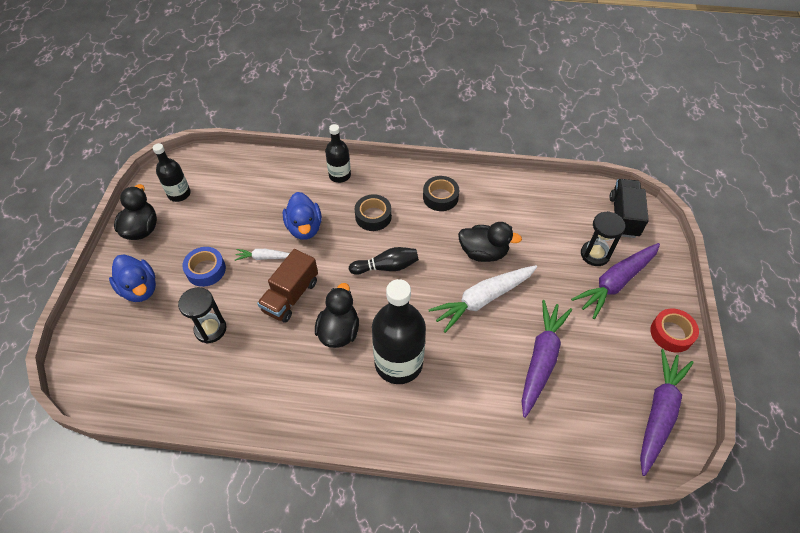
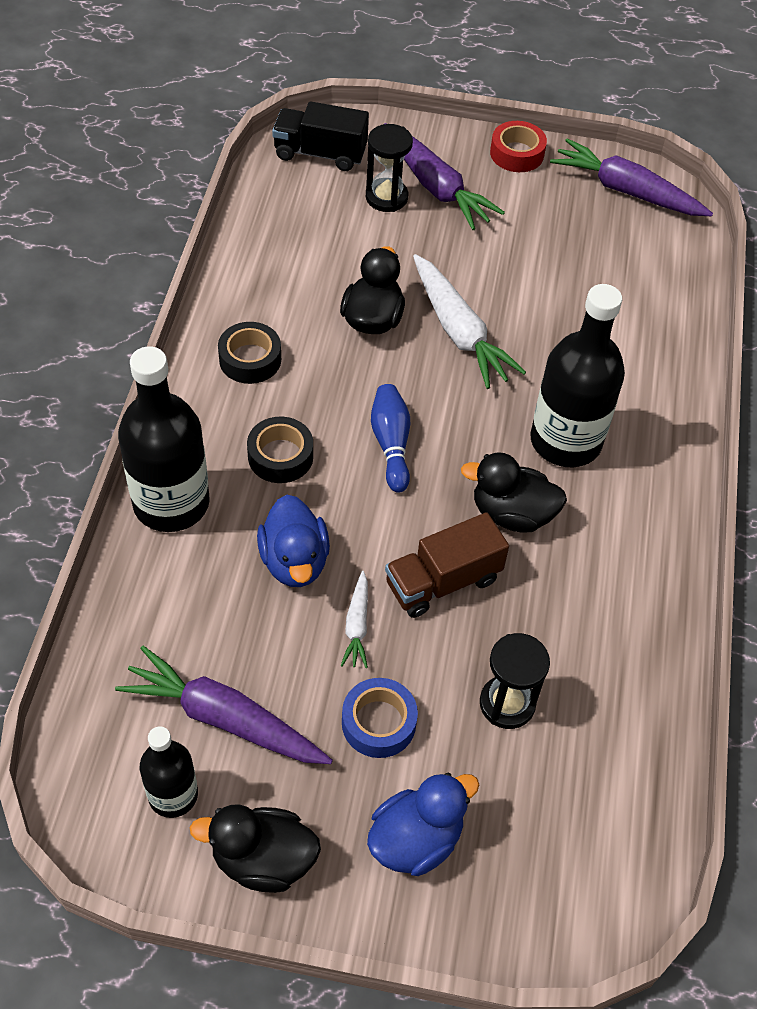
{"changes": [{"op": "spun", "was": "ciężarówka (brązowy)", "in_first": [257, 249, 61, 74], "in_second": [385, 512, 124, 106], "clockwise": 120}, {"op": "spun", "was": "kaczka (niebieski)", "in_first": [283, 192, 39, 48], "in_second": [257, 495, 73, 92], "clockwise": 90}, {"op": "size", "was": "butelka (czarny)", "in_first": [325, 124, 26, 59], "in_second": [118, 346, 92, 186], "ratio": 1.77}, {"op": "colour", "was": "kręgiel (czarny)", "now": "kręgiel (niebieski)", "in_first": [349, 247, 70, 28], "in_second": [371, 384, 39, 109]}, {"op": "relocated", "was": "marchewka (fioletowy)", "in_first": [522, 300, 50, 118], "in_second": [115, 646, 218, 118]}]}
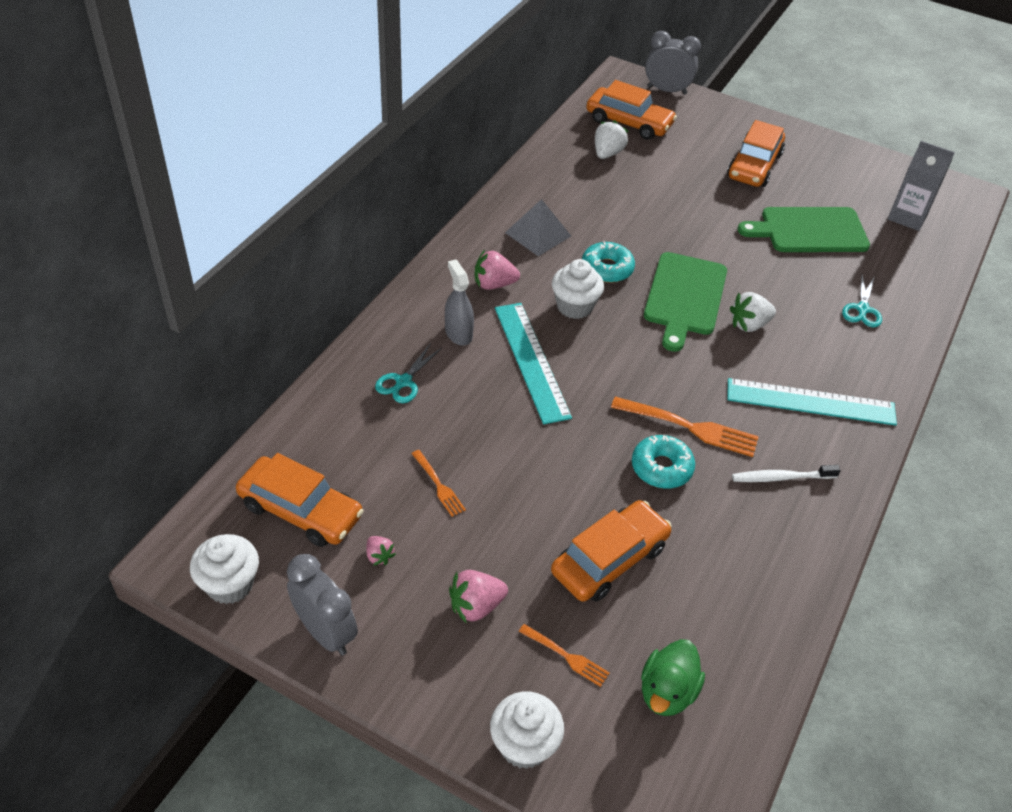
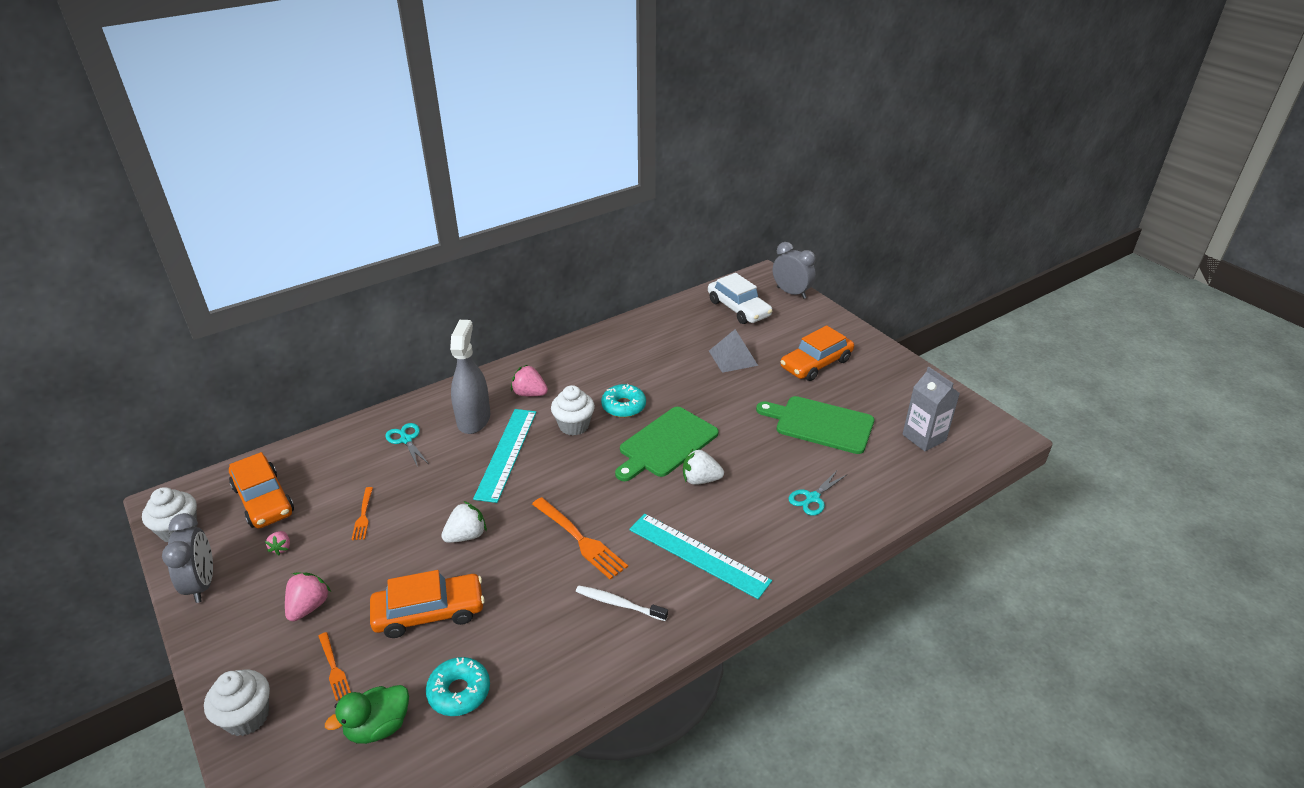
{"changes": [{"op": "spun", "was": "nożyczki (turkusowy)", "in_first": [375, 343, 67, 60], "in_second": [385, 423, 44, 44], "clockwise": 90}, {"op": "size", "was": "spryskiwacz (szary)", "in_first": [445, 260, 29, 86], "in_second": [450, 320, 40, 114], "ratio": 1.6}, {"op": "spun", "was": "truskawka (różowy)", "in_first": [449, 570, 59, 53], "in_second": [285, 572, 46, 49], "clockwise": 105}, {"op": "relocated", "was": "piramida (szary)", "in_first": [505, 199, 66, 57], "in_second": [709, 329, 49, 44]}, {"op": "colour", "was": "samochód (pomarańczowy)", "now": "samochód (biały)", "in_first": [586, 80, 91, 60], "in_second": [708, 273, 65, 51]}, {"op": "relocated", "was": "truskawka (biały)", "in_first": [595, 120, 33, 39], "in_second": [441, 501, 46, 42]}, {"op": "relocated", "was": "donut (turkusowy)", "in_first": [632, 435, 63, 54], "in_second": [426, 657, 64, 59]}]}
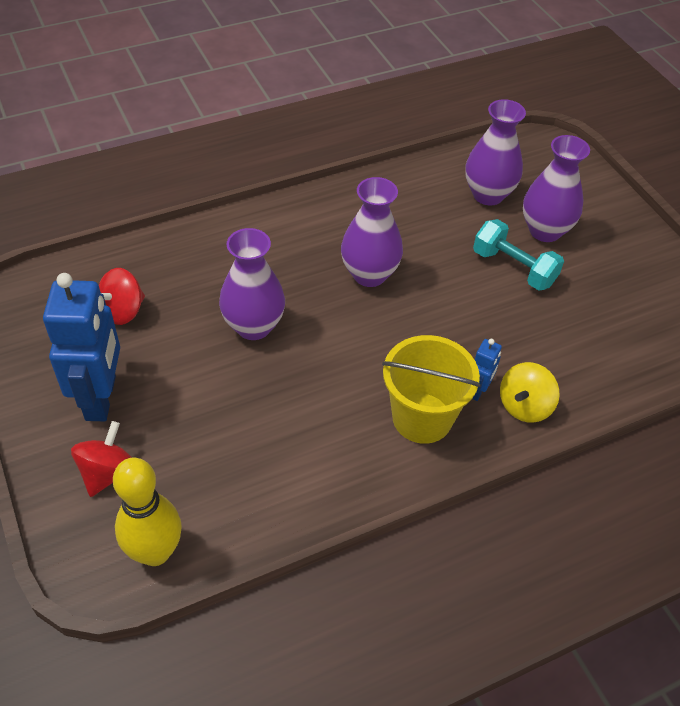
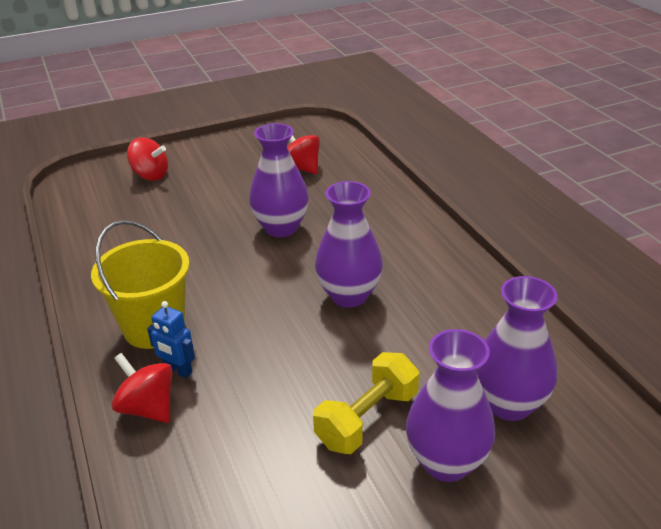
{"changes": [{"op": "missing", "was": "robot (niebieski)", "in_first": [43, 273, 77, 149]}, {"op": "missing", "was": "kręgiel (żółty)", "in_first": [113, 458, 69, 108]}, {"op": "colour", "was": "hantel (turkusowy)", "now": "hantel (żółty)", "in_first": [473, 219, 91, 71], "in_second": [313, 352, 106, 102]}, {"op": "colour", "was": "bączek (żółty)", "now": "bączek (czerwony)", "in_first": [500, 362, 60, 61], "in_second": [111, 353, 61, 70]}]}
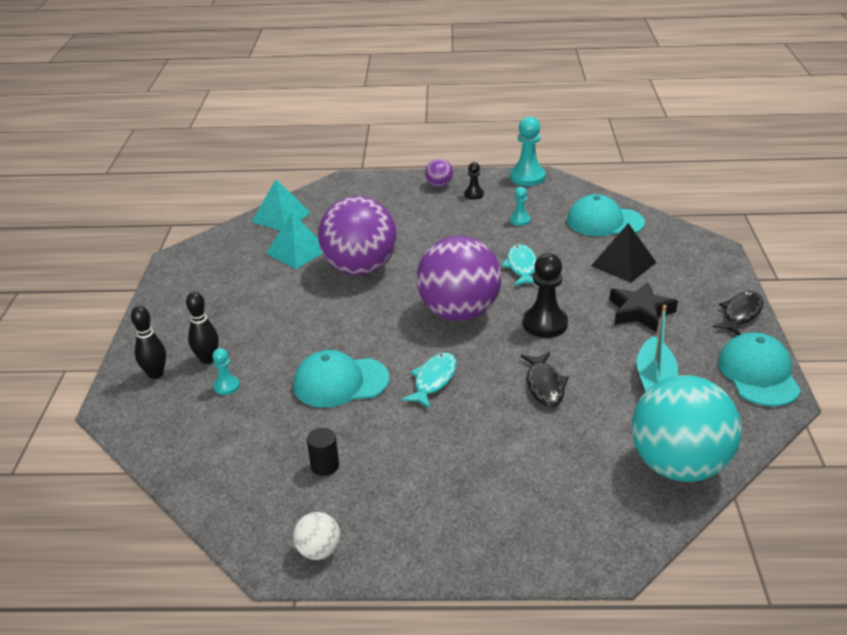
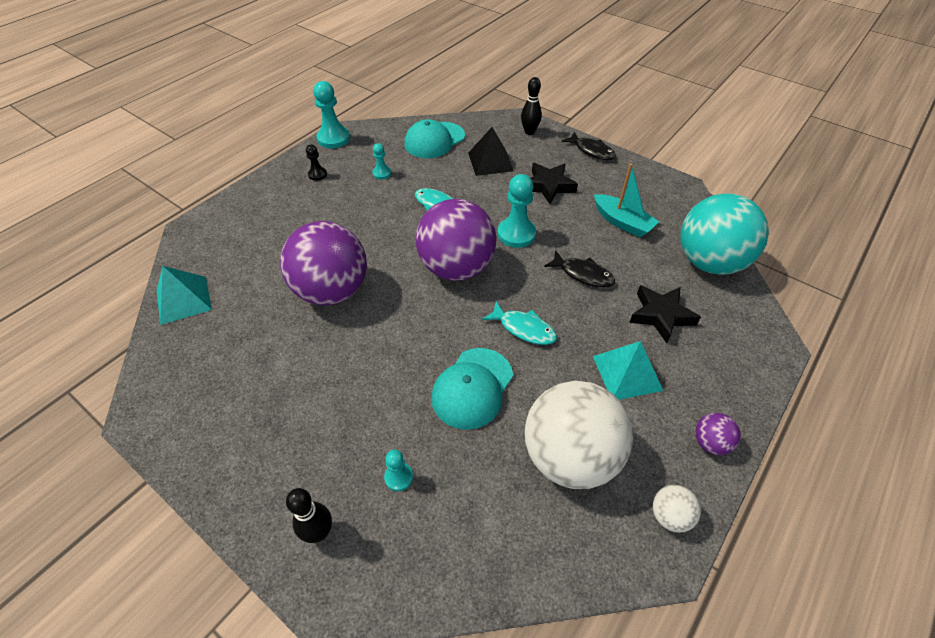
{"changes": [{"op": "relocated", "was": "kręgiel (czarny)", "in_first": [186, 292, 33, 72], "in_second": [521, 77, 21, 58]}, {"op": "relocated", "was": "piramida (turkusowy)", "in_first": [266, 212, 57, 57], "in_second": [593, 341, 70, 59]}, {"op": "exchanged", "was": "walec (czarny)", "now": "piłka (biały)", "in_first": [307, 428, 32, 48], "in_second": [524, 381, 109, 108]}, {"op": "spun", "was": "ryba (turkusowy)", "in_first": [401, 353, 56, 56], "in_second": [482, 301, 75, 44], "clockwise": 150}, {"op": "relocated", "was": "piłka (fioletowy)", "in_first": [425, 159, 28, 28], "in_second": [695, 413, 46, 42]}, {"op": "colour", "was": "pionek (czarny)", "now": "pionek (turkusowy)", "in_first": [523, 253, 45, 85], "in_second": [498, 174, 38, 74]}, {"op": "spun", "was": "ryba (czarny)", "in_first": [713, 291, 50, 45], "in_second": [562, 132, 54, 28], "clockwise": 150}, {"op": "missing", "was": "czapka (turkusowy)", "in_first": [718, 333, 83, 73]}, {"op": "appeared", "now": "gwiazda (czarny)", "in_second": [629, 285, 72, 58]}]}
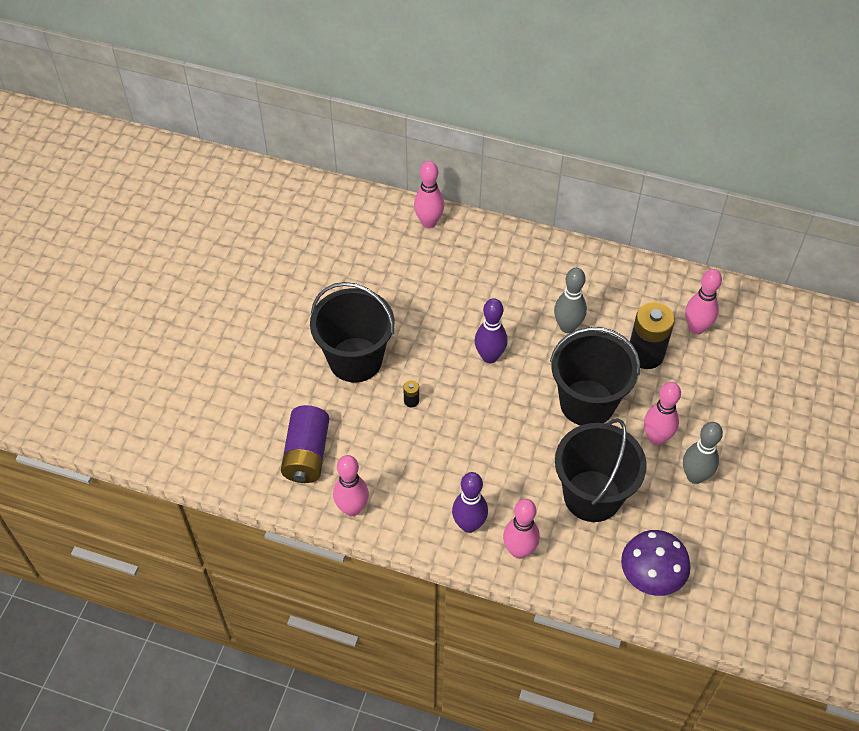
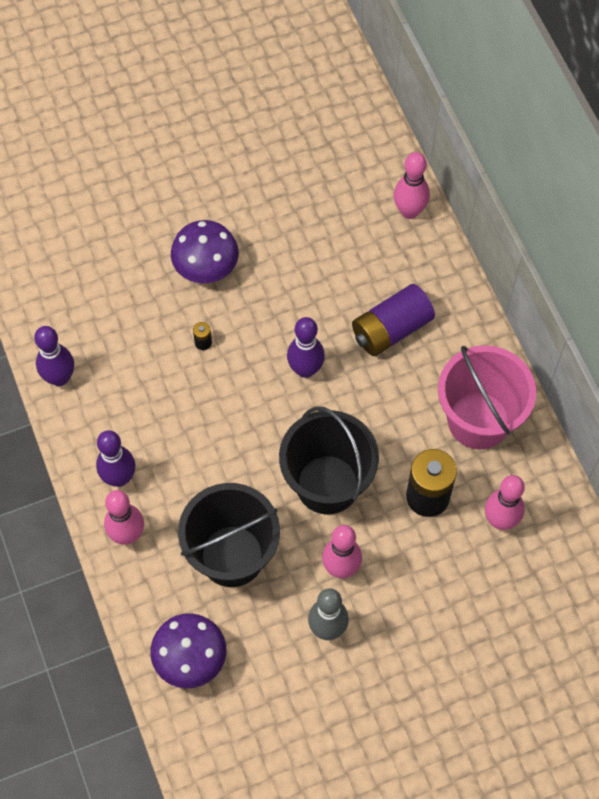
{"changes": [{"op": "relocated", "was": "bateria (fioletowy)", "in_first": [281, 405, 48, 78], "in_second": [352, 284, 83, 72]}, {"op": "exchanged", "was": "wiadro (czarny)", "now": "grzyb (fioletowy)", "in_first": [310, 282, 84, 100], "in_second": [171, 220, 68, 63]}, {"op": "colour", "was": "kręgiel (różowy)", "now": "kręgiel (fioletowy)", "in_first": [333, 455, 36, 61], "in_second": [34, 326, 40, 60]}, {"op": "missing", "was": "kręgiel (szary)", "in_first": [554, 268, 33, 65]}, {"op": "appeared", "now": "wiadro (różowy)", "in_second": [438, 345, 98, 104]}]}
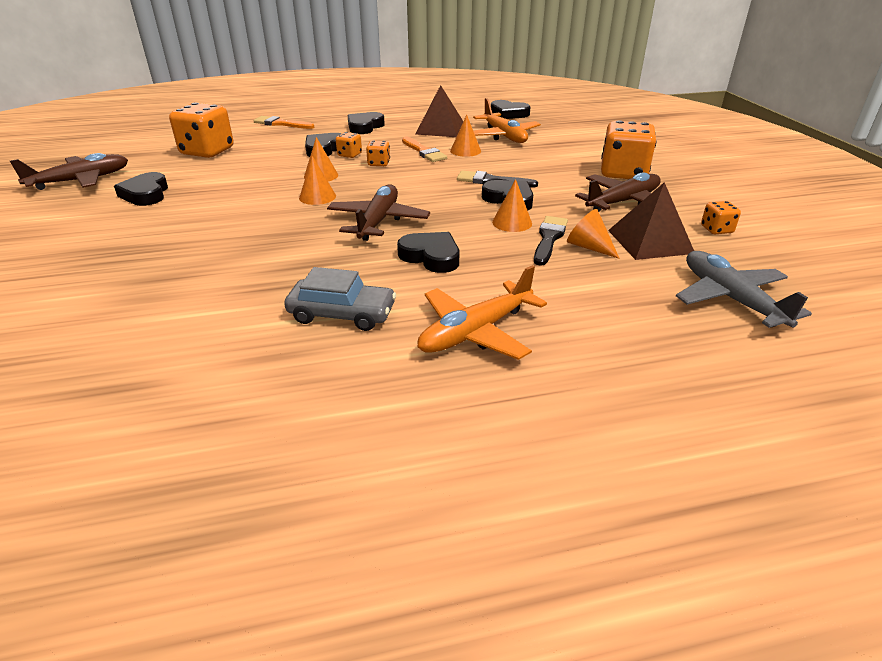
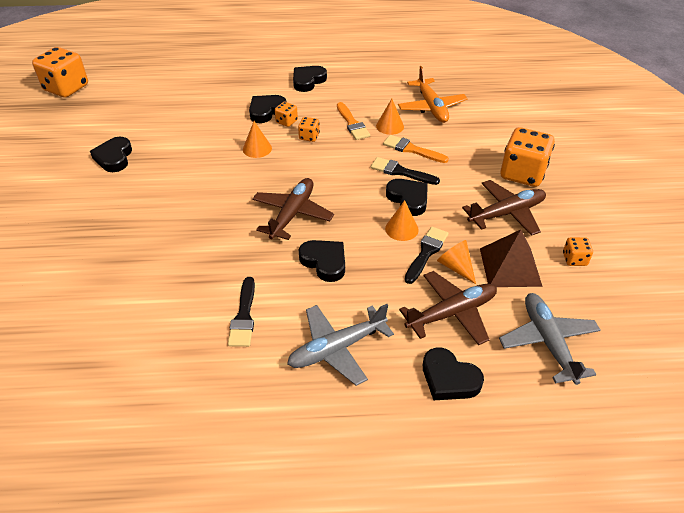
{"changes": [{"op": "relocated", "was": "samolot (brązowy)", "in_first": [10, 153, 118, 37], "in_second": [399, 271, 98, 74]}, {"op": "relocated", "was": "kostka do gry (pomarańczowy)", "in_first": [169, 102, 65, 56], "in_second": [32, 47, 56, 51]}, {"op": "relocated", "was": "pędzel (pomarańczowy)", "in_first": [253, 116, 62, 13], "in_second": [383, 135, 66, 28]}, {"op": "exchanged", "was": "samochód (szary)", "now": "pędzel (czarny)", "in_first": [284, 267, 112, 64], "in_second": [228, 277, 27, 70]}, {"op": "missing", "was": "stożek (pomarańczowy)", "in_first": [299, 156, 37, 49]}, {"op": "missing", "was": "piramida (brązowy)", "in_first": [415, 85, 48, 52]}, {"op": "colour", "was": "samolot (pomarańczowy)", "now": "samolot (szary)", "in_first": [417, 265, 130, 95], "in_second": [287, 304, 107, 82]}, {"op": "relocated", "was": "serce (czarny)", "in_first": [491, 100, 40, 19], "in_second": [423, 347, 61, 53]}]}
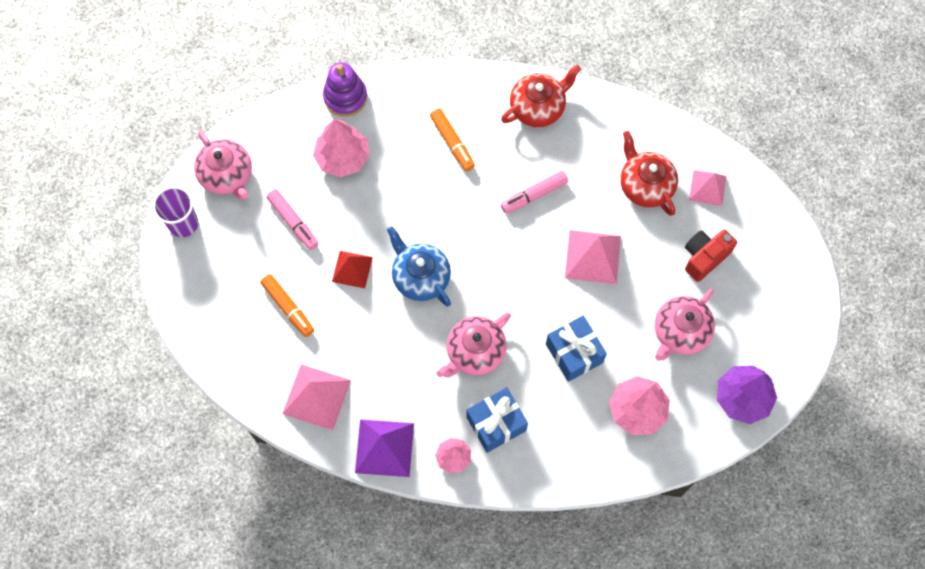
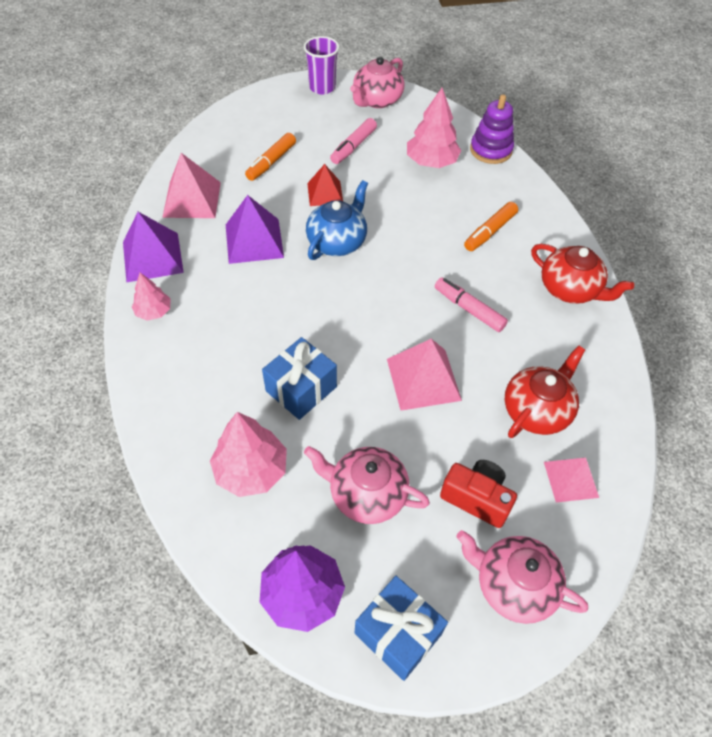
{"changes": [{"op": "relocated", "was": "imbryk (różowy)", "in_first": [436, 313, 75, 64], "in_second": [457, 530, 131, 94]}, {"op": "relocated", "was": "prezent (niebieski)", "in_first": [466, 387, 62, 66], "in_second": [355, 576, 93, 105]}, {"op": "appeared", "now": "piramida (fioletowy)", "in_second": [226, 195, 58, 69]}]}
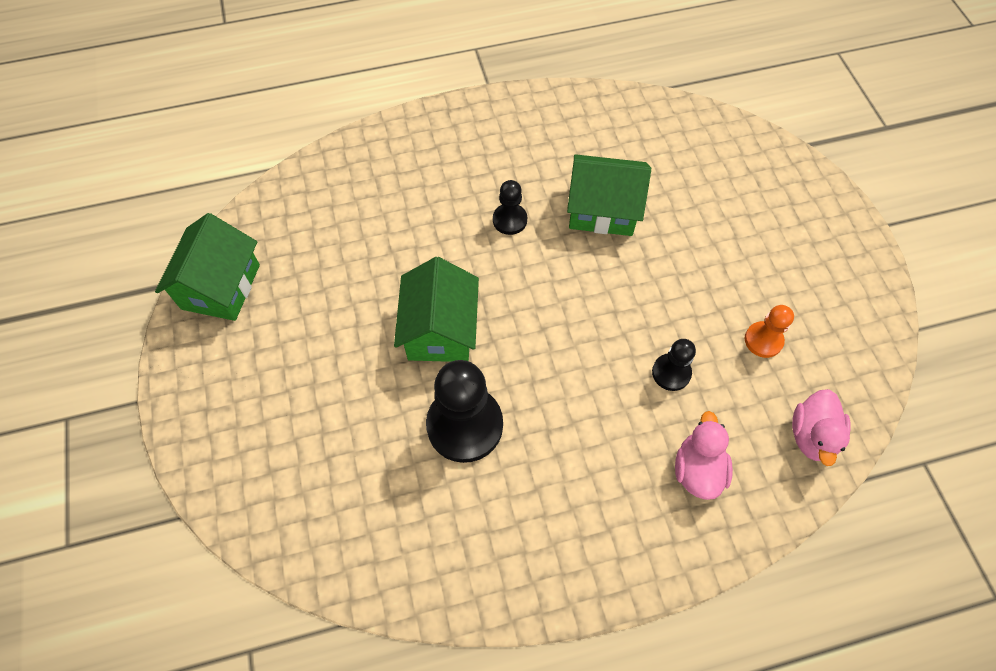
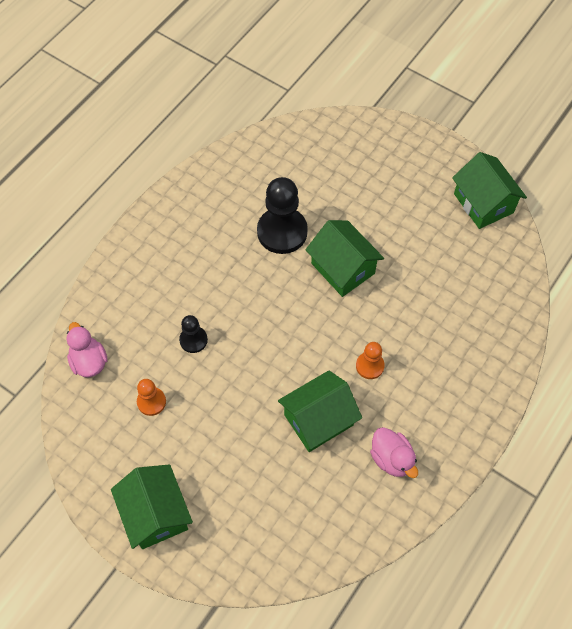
{"changes": [{"op": "colour", "was": "pionek (czarny)", "now": "pionek (pomarańczowy)", "in_first": [493, 180, 34, 55], "in_second": [356, 342, 29, 37]}, {"op": "relocated", "was": "kaczka (różowy)", "in_first": [675, 411, 58, 89], "in_second": [370, 427, 48, 51]}, {"op": "appeared", "now": "domek (zielony)", "in_second": [111, 464, 82, 85]}]}
